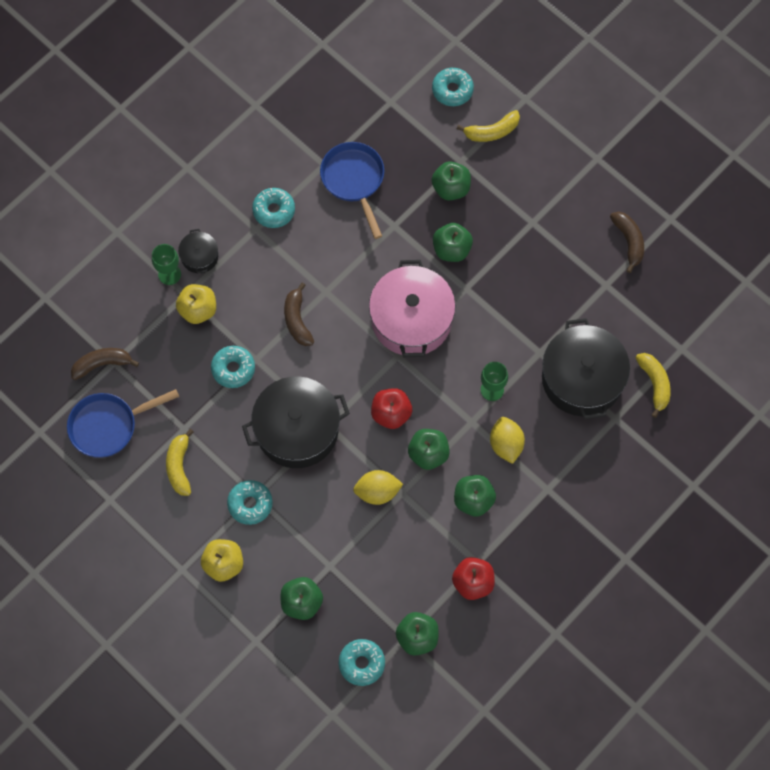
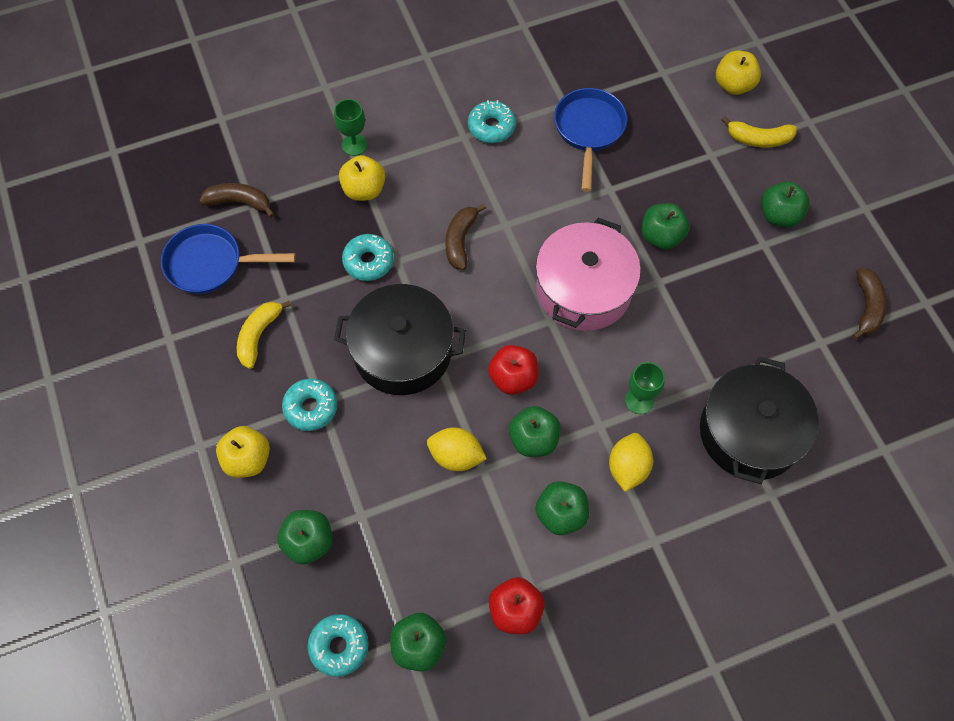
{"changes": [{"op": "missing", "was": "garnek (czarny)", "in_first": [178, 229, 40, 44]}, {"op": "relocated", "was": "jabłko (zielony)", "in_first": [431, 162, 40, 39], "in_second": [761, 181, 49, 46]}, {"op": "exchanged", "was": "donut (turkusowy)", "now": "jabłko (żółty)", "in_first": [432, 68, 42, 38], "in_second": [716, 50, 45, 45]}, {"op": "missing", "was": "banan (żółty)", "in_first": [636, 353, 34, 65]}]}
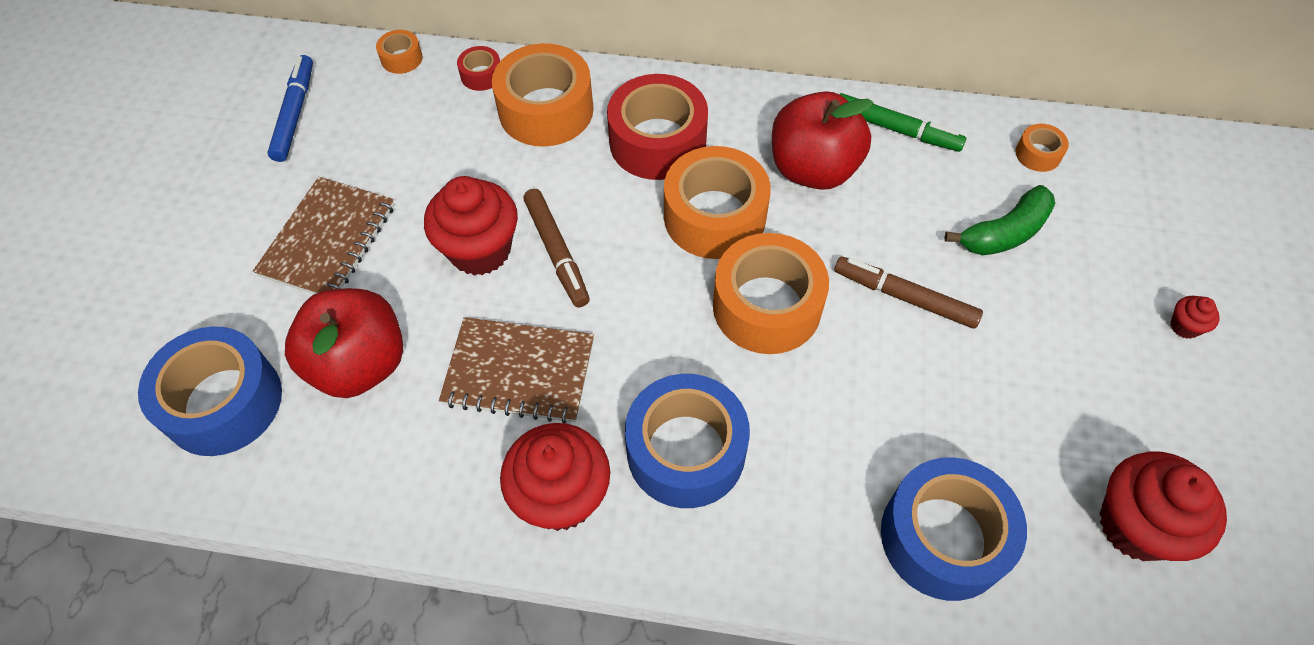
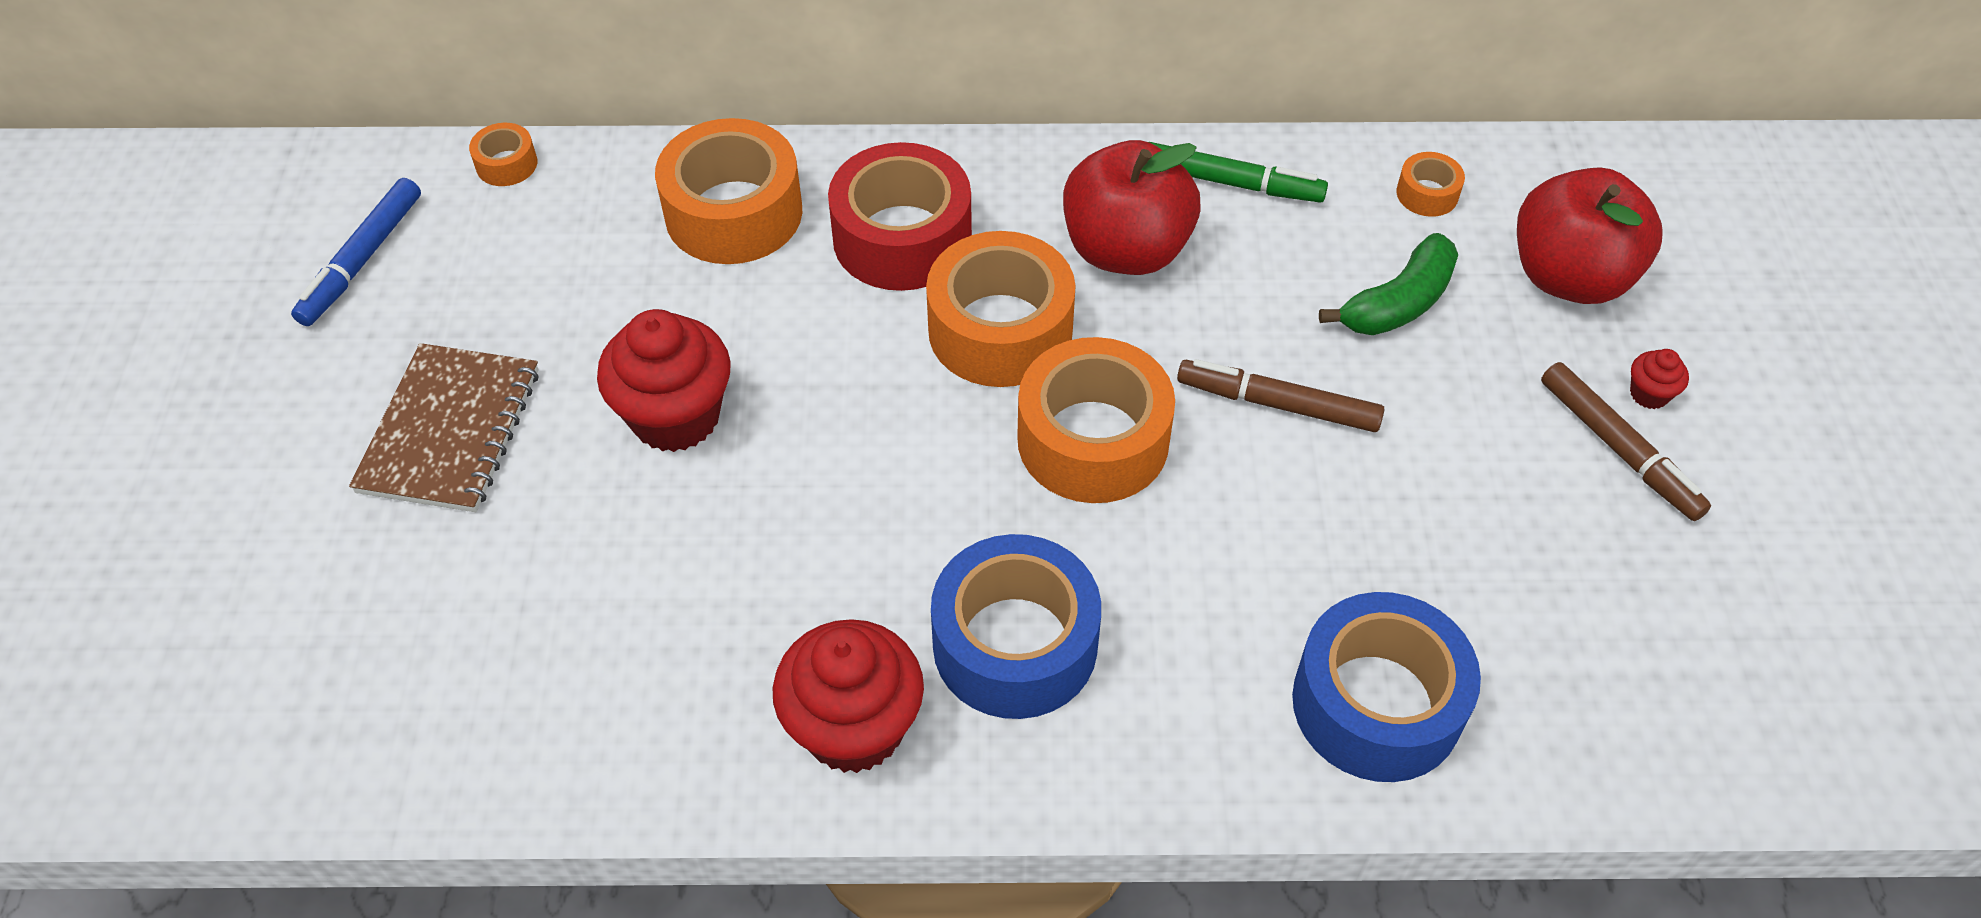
{"changes": [{"op": "missing", "was": "taśma klejąca (niebieski)", "in_first": [138, 326, 144, 130]}, {"op": "spun", "was": "flamaster (niebieski)", "in_first": [267, 55, 46, 107], "in_second": [291, 178, 130, 148], "clockwise": -150}, {"op": "relocated", "was": "jabłko (czerwony)", "in_first": [285, 288, 118, 110], "in_second": [1517, 167, 146, 137]}, {"op": "missing", "was": "zeszyt (brązowy)", "in_first": [439, 317, 155, 106]}, {"op": "missing", "was": "taśma klejąca (czerwony)", "in_first": [457, 46, 43, 45]}, {"op": "relocated", "was": "flamaster (brązowy)", "in_first": [523, 189, 67, 118], "in_second": [1541, 362, 170, 159]}, {"op": "missing", "was": "muffinka (czerwony)", "in_first": [1099, 452, 128, 109]}]}
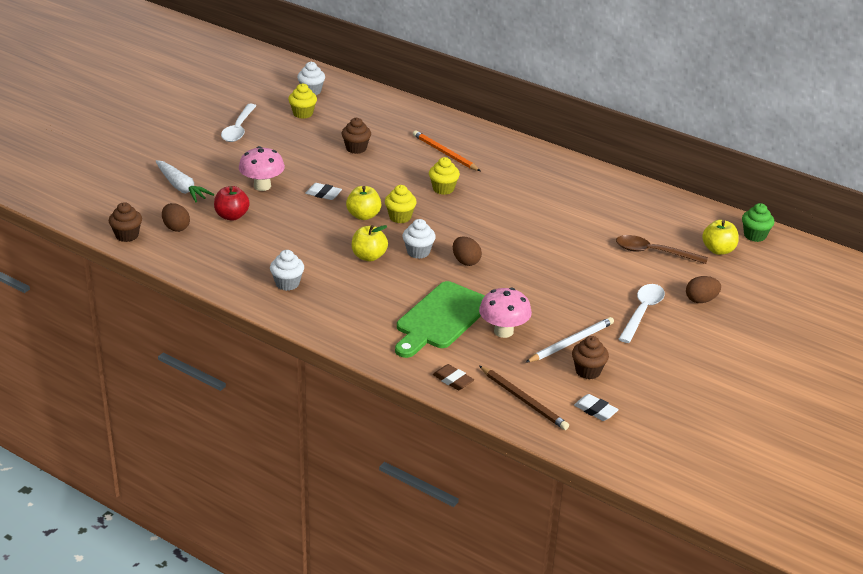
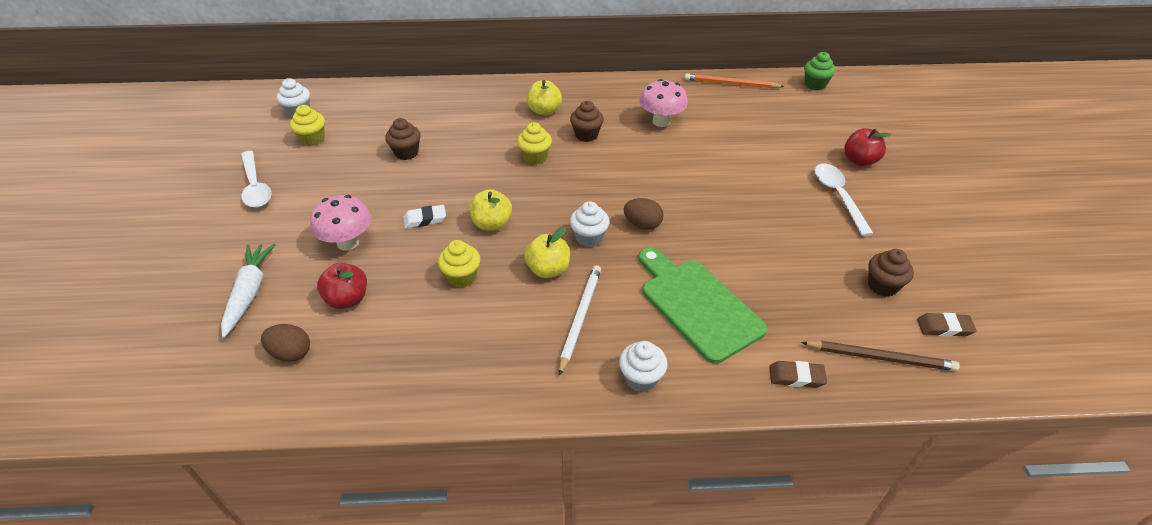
{"changes": [{"op": "relocated", "was": "muffinka (brązowy)", "in_first": [109, 202, 33, 40], "in_second": [570, 101, 34, 41]}, {"op": "spun", "was": "marchewka (biały)", "in_first": [155, 160, 59, 43], "in_second": [221, 244, 55, 94], "clockwise": -105}, {"op": "relocated", "was": "muffinka (biały)", "in_first": [270, 250, 34, 41], "in_second": [619, 341, 49, 51]}, {"op": "relocated", "was": "muffinka (żółty)", "in_first": [385, 185, 32, 38], "in_second": [438, 240, 42, 48]}, {"op": "spun", "was": "deska do krojenia (zielony)", "in_first": [395, 281, 90, 77], "in_second": [639, 247, 128, 117], "clockwise": 150}, {"op": "relocated", "was": "ołówek (pomarańczowy)", "in_first": [413, 130, 68, 41], "in_second": [685, 73, 100, 16]}, {"op": "relocated", "was": "grzyb (różowy)", "in_first": [479, 287, 53, 51], "in_second": [639, 79, 49, 48]}, {"op": "relocated", "was": "ołówek (biały)", "in_first": [525, 317, 89, 46], "in_second": [559, 265, 42, 111]}, {"op": "colour", "was": "gumka do mazania (biały)", "now": "gumka do mazania (brązowy)", "in_first": [574, 394, 45, 27], "in_second": [917, 313, 60, 24]}, {"op": "missing", "was": "łyżka (brązowy)", "in_first": [616, 235, 92, 29]}, {"op": "exchanged", "was": "jajko (brązowy)", "now": "jabłko (czerwony)", "in_first": [686, 276, 35, 27], "in_second": [844, 128, 47, 38]}, {"op": "relocated", "was": "jabłko (żółty)", "in_first": [702, 220, 37, 35], "in_second": [527, 80, 35, 35]}]}
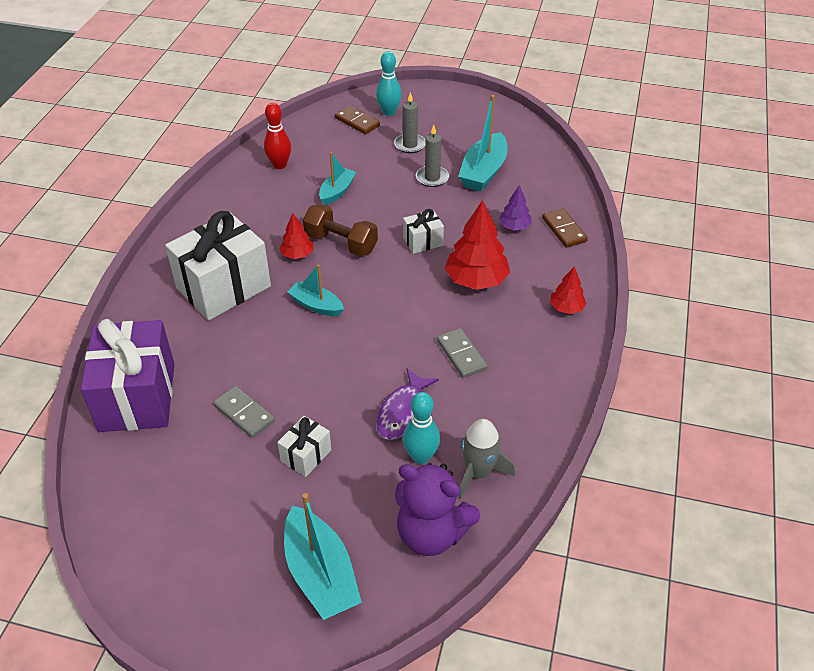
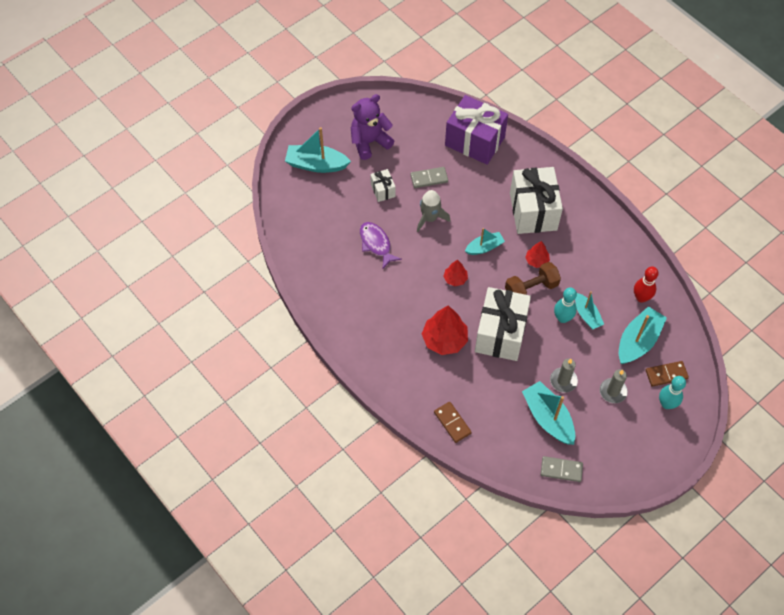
{"changes": [{"op": "relocated", "was": "miś (fioletowy)", "in_first": [395, 463, 85, 93], "in_second": [351, 94, 43, 66]}, {"op": "size", "was": "prezent (biały)", "in_first": [403, 209, 41, 45], "in_second": [475, 287, 56, 74], "ratio": 2.16}, {"op": "relocated", "was": "kręgiel (turkusowy)", "in_first": [403, 392, 37, 72], "in_second": [554, 287, 23, 36]}, {"op": "relocated", "was": "kostka domina (szary)", "in_first": [437, 328, 51, 50], "in_second": [541, 456, 42, 26]}, {"op": "relocated", "was": "rakieta (szary)", "in_first": [458, 419, 57, 80], "in_second": [417, 190, 33, 42]}, {"op": "missing", "was": "drzewko (fioletowy)", "in_first": [499, 185, 33, 45]}, {"op": "spun", "was": "kostka domina (brązowy)", "in_first": [542, 208, 46, 40], "in_second": [434, 402, 38, 41], "clockwise": 45}, {"op": "relocated", "was": "drzewko (czerwony)", "in_first": [550, 267, 37, 47], "in_second": [443, 259, 25, 27]}, {"op": "appeared", "now": "łódka (turkusowy)", "in_second": [619, 306, 48, 58]}]}
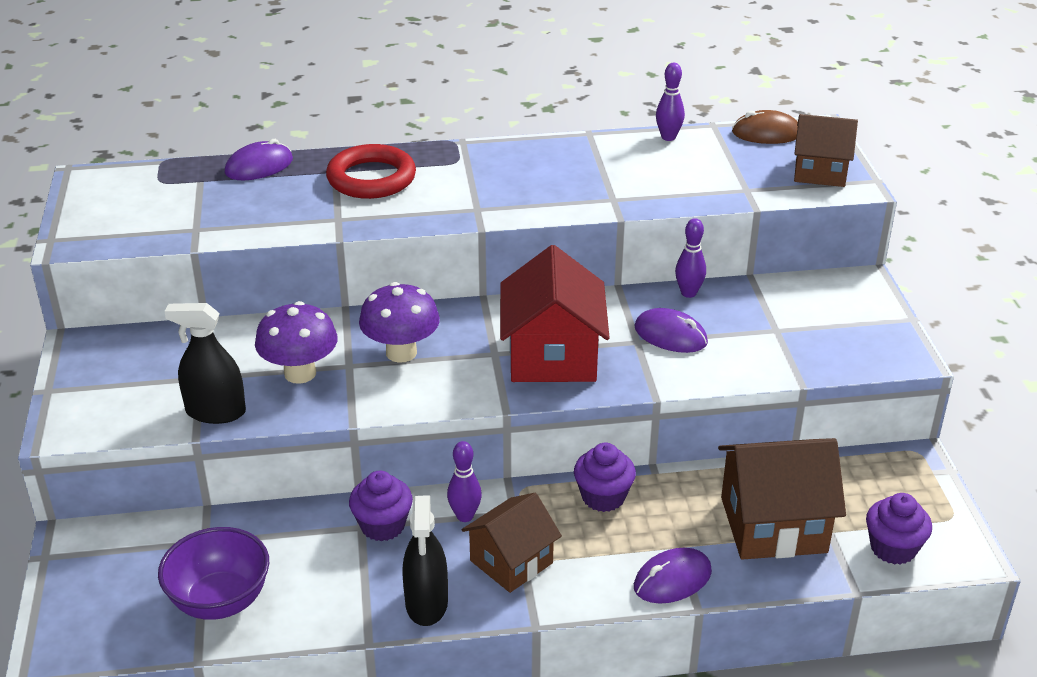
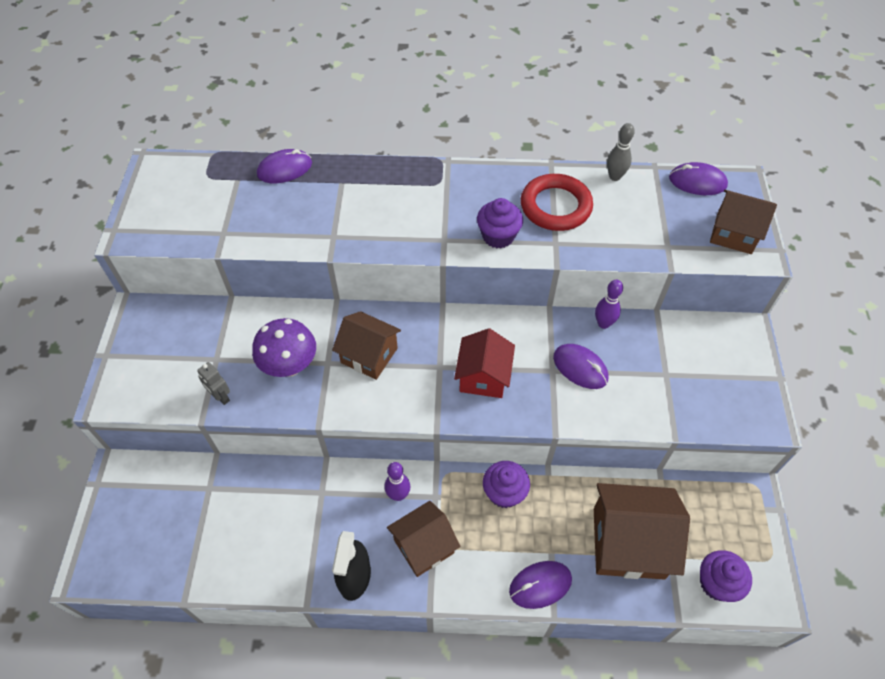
{"changes": [{"op": "missing", "was": "miska (fioletowy)", "in_first": [158, 527, 111, 93]}, {"op": "exchanged", "was": "spryskiwacz (czarny)", "now": "robot (szary)", "in_first": [164, 303, 82, 121], "in_second": [197, 362, 33, 43]}, {"op": "relocated", "was": "pierścień (czerwony)", "in_first": [326, 144, 90, 55], "in_second": [521, 174, 72, 57]}, {"op": "relocated", "was": "muffinka (fioletowy)", "in_first": [349, 471, 64, 70], "in_second": [477, 198, 46, 51]}, {"op": "exchanged", "was": "grzyb (fioletowy)", "now": "domek (brązowy)", "in_first": [359, 282, 81, 81], "in_second": [332, 311, 69, 69]}, {"op": "size", "was": "domek (czerwony)", "in_first": [500, 245, 110, 137], "in_second": [454, 328, 61, 70], "ratio": 0.65}, {"op": "colour", "was": "kręgiel (fioletowy)", "now": "kręgiel (szary)", "in_first": [656, 63, 29, 78], "in_second": [607, 123, 28, 58]}, {"op": "colour", "was": "myszka (brązowy)", "now": "myszka (fioletowy)", "in_first": [732, 110, 66, 34], "in_second": [669, 162, 59, 33]}]}
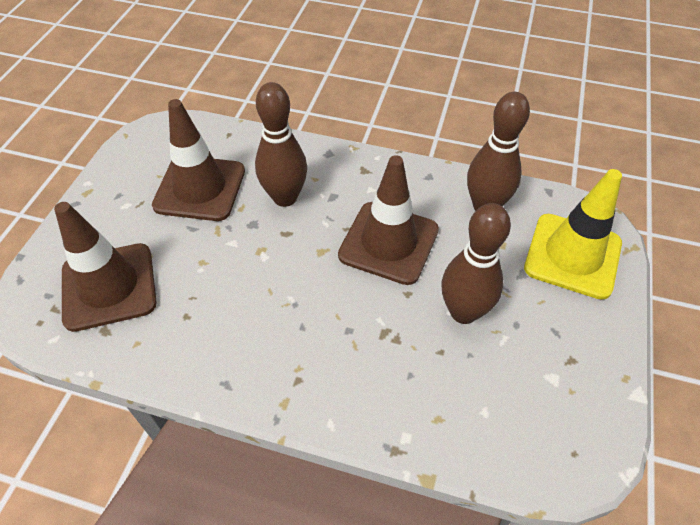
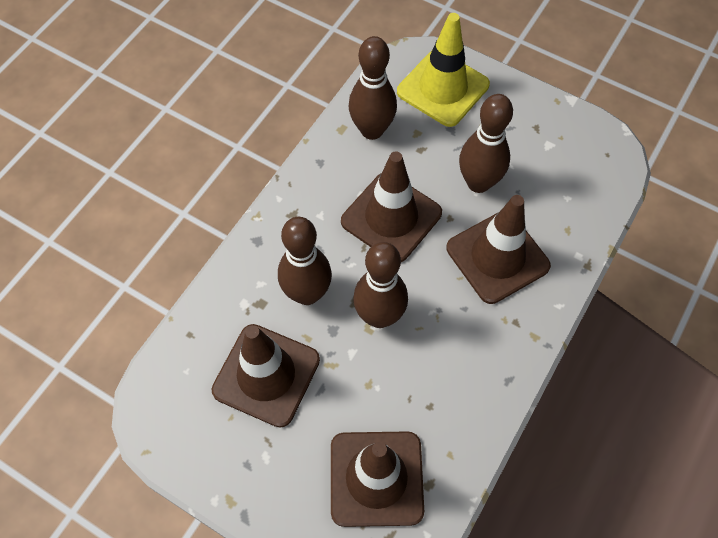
{"changes": [{"op": "appeared", "now": "kręgiel (brązowy)", "in_second": [353, 242, 55, 86]}, {"op": "appeared", "now": "pachołek (brązowy)", "in_second": [446, 195, 105, 109]}]}
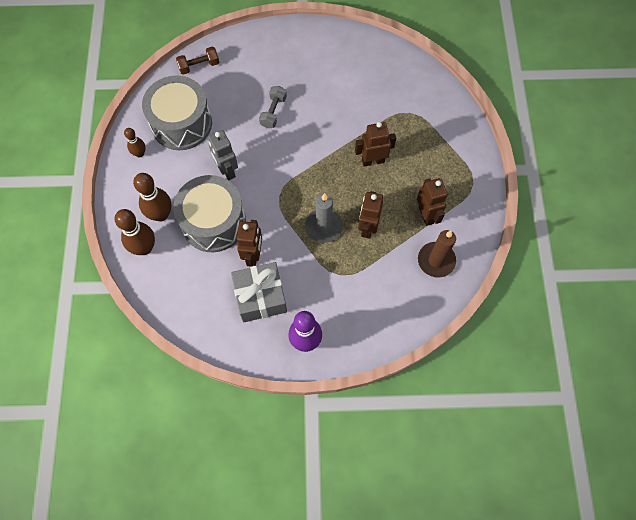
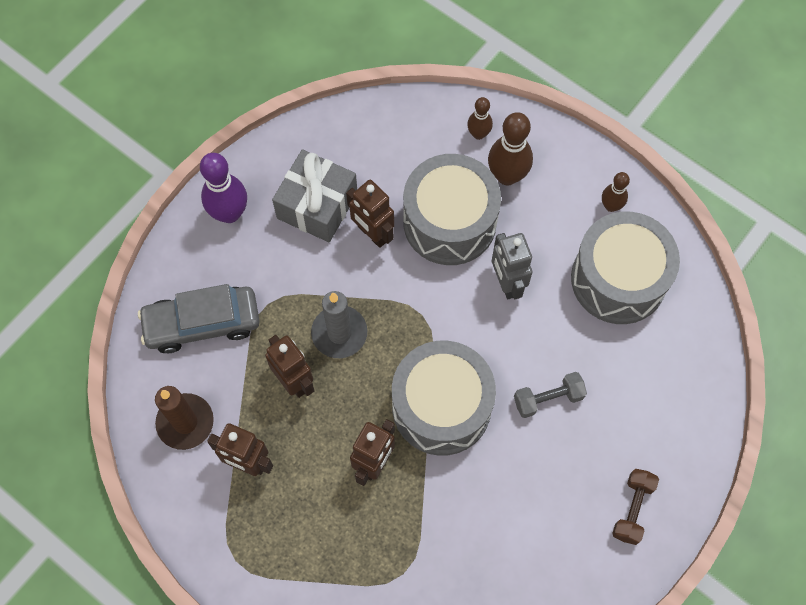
{"changes": [{"op": "size", "was": "kręgiel (brązowy)", "in_first": [115, 209, 40, 46], "in_second": [467, 97, 26, 43], "ratio": 0.58}, {"op": "relocated", "was": "hantel (brązowy)", "in_first": [176, 46, 43, 29], "in_second": [612, 469, 47, 76]}, {"op": "spun", "was": "robot (szary)", "in_first": [208, 130, 30, 50], "in_second": [492, 233, 40, 67], "clockwise": -120}, {"op": "spun", "was": "hantel (szary)", "in_first": [259, 86, 28, 42], "in_second": [514, 372, 73, 46], "clockwise": -75}, {"op": "appeared", "now": "samochód (szary)", "in_second": [138, 284, 121, 69]}, {"op": "appeared", "now": "bęben (szary)", "in_second": [392, 341, 104, 115]}]}
